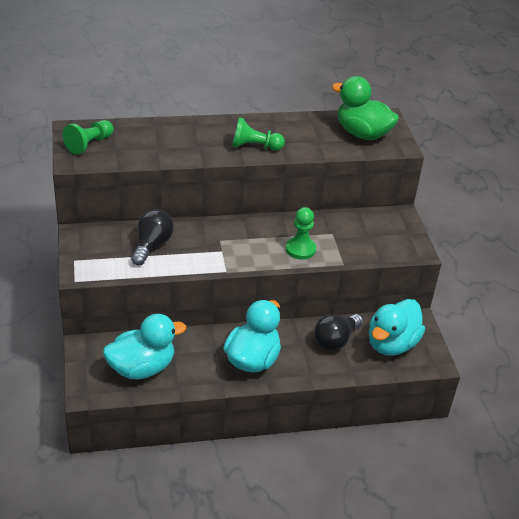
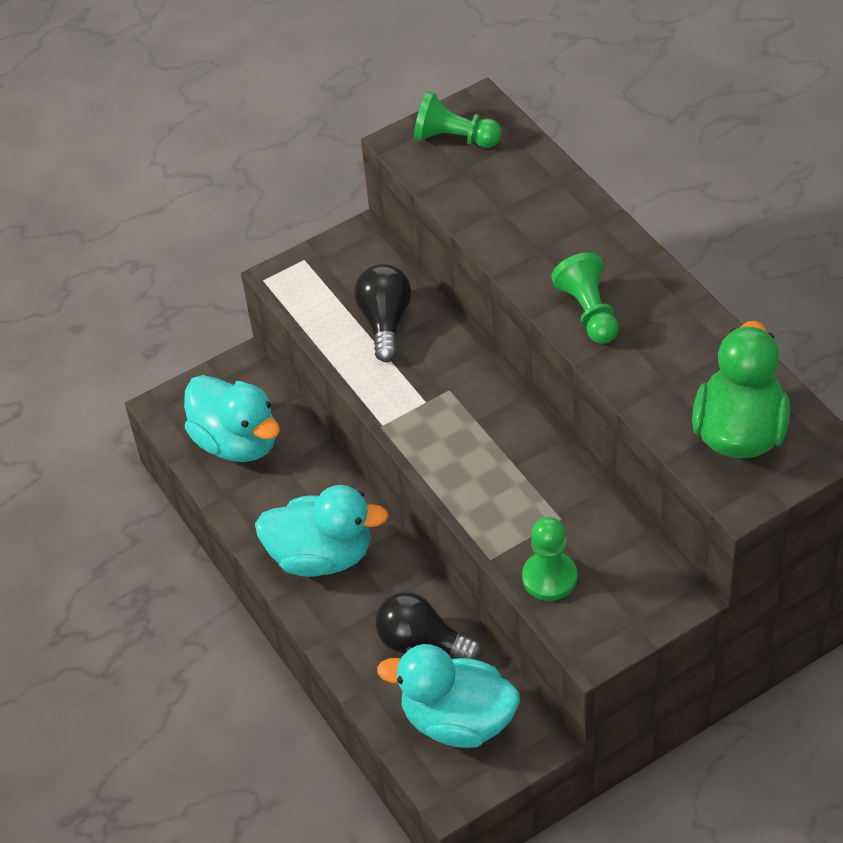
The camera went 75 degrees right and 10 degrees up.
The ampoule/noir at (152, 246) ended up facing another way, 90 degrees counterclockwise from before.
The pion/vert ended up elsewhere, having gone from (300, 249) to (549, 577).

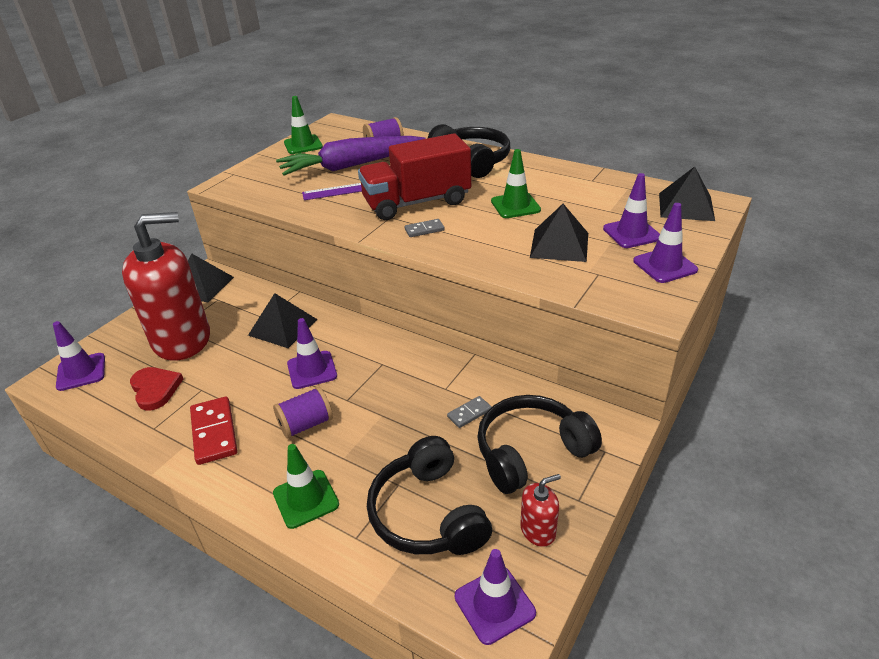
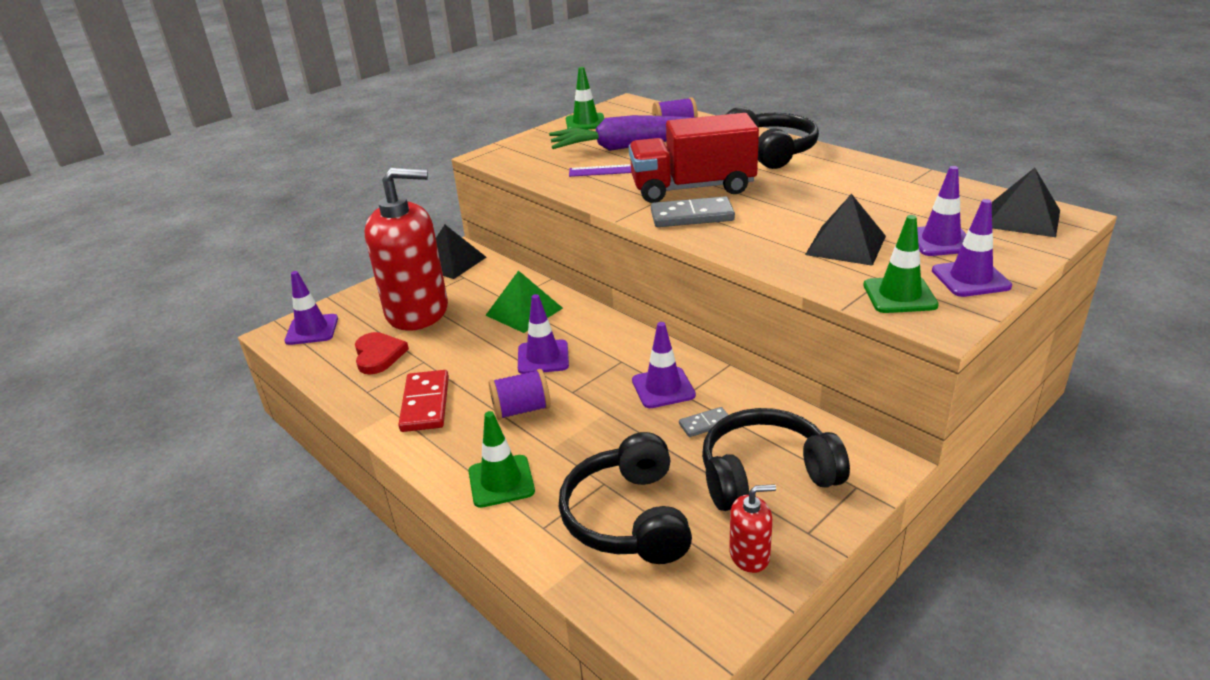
The camera went 15 degrees right and 5 degrees down.
What was the pyramide/noir at (282, 327) turned into the pyramide/vert at (524, 311).
The cône de chantier/violet ended up elsewhere, having gone from (494, 604) to (663, 388).
The size of the domino/gris at (424, 230) changed by a factor of 1.86.
The cône de chantier/vert ended up elsewhere, having gone from (515, 206) to (899, 295).

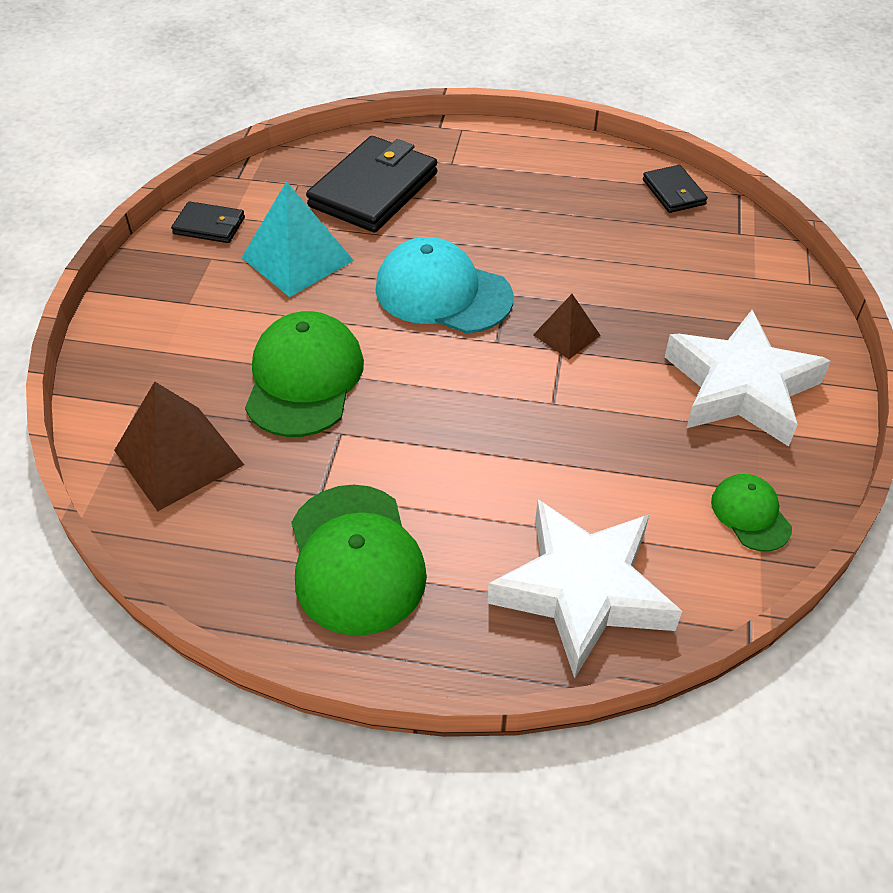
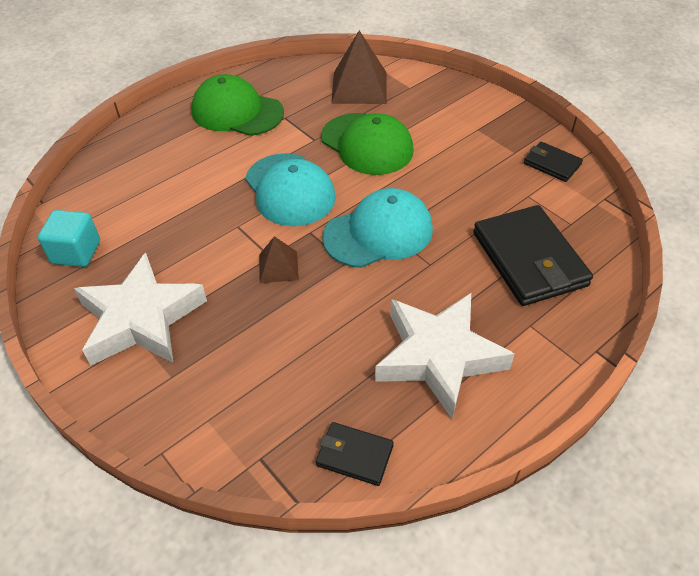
The camera went 130 degrees right and 0 degrees up.
Where the casquette/vert stood at (750, 514), the cube/turquoise came to stand at (76, 252).
The second view gained the casquette/turquoise at (290, 190).
The étoile/blanc ended up elsewhere, having gone from (583, 591) to (438, 357).
The portefeuille/noir at (209, 226) ended up facing another way, 75 degrees clockwise from before.
The second view lost the pyramide/turquoise at (297, 258).

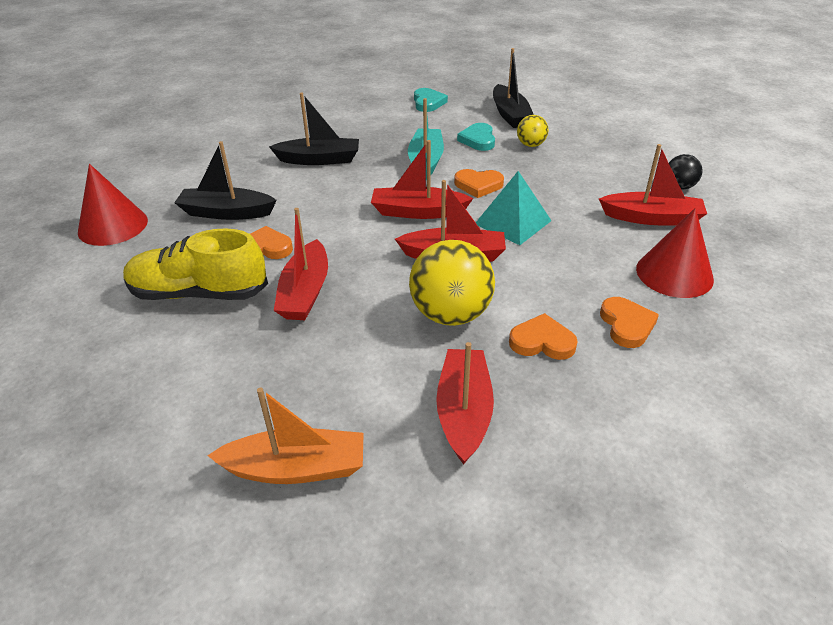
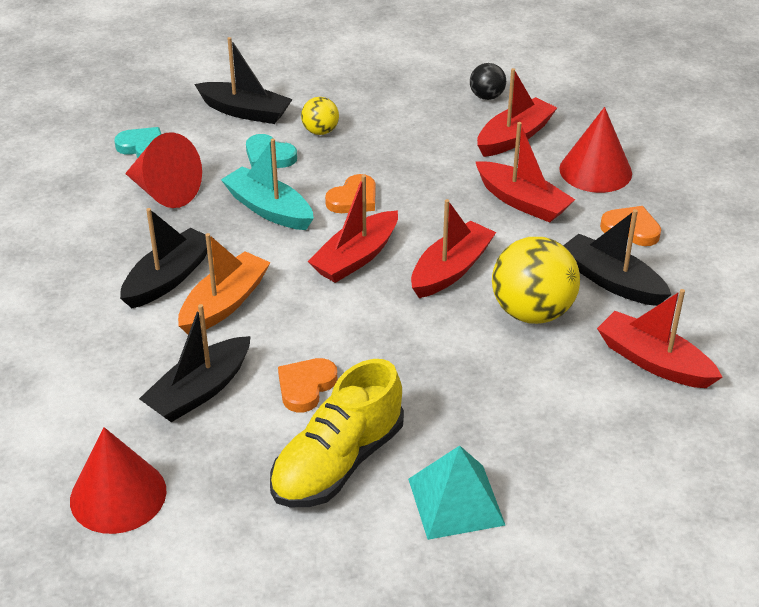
The camera went 55 degrees left and 0 degrees up.
The second view gained the cône/rouge at (164, 192).
The bateau/orange ended up elsewhere, having gone from (296, 468) to (224, 304).
The pyramide/turquoise ended up elsewhere, having gone from (513, 222) to (456, 501).
The bateau/rouge ended up elsewhere, having gone from (305, 292) to (522, 202).
Where the cœur/orange stood at (542, 342), the bateau/noir came to stand at (611, 281).

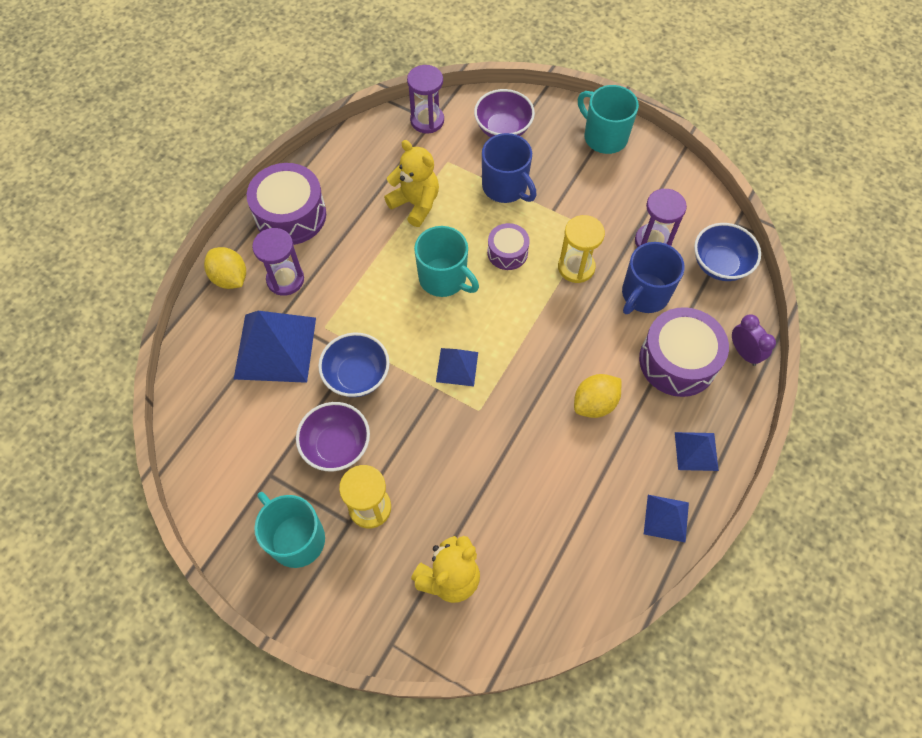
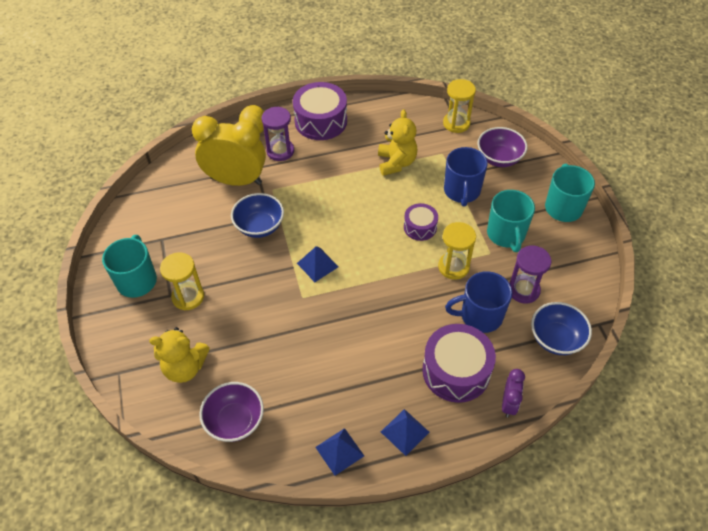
The camera went 45 degrees right and 10 degrees down.
Where the pyramide/bleu stood at (275, 348), the réveil/jaune came to stand at (236, 180).
The bol/violet ended up elsewhere, having gone from (337, 446) to (235, 421).
What was the sablier/violet at (427, 120) turned into the sablier/jaune at (456, 123).
The tasse/turquoise ended up elsewhere, having gone from (443, 278) to (506, 234).
The second view lost the citron/jaune at (594, 403).

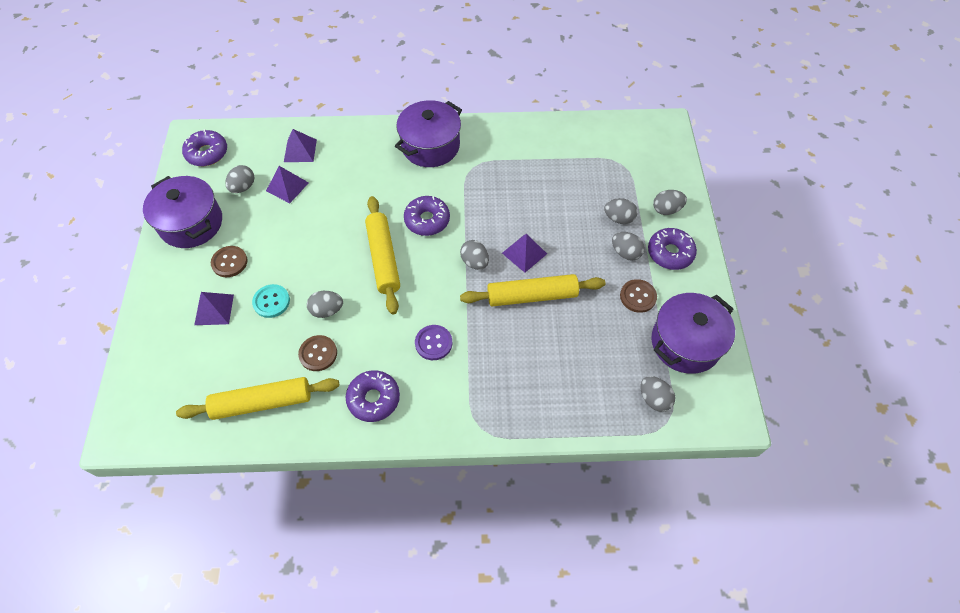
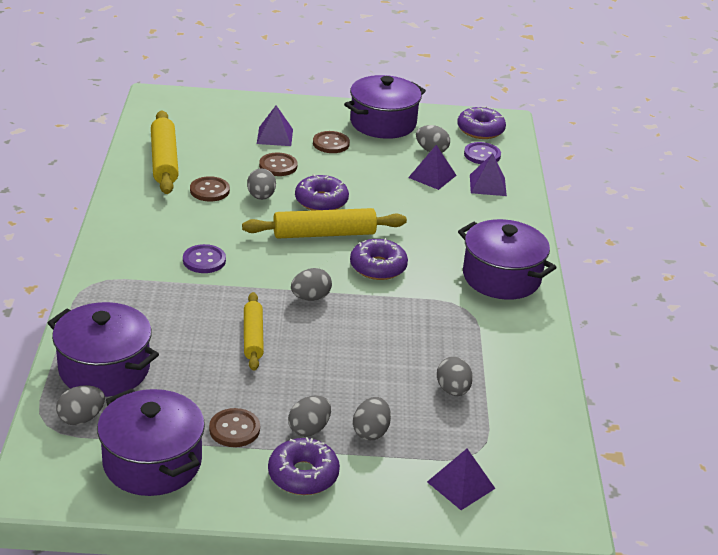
The camera went 90 degrees right and 25 degrees down.
The second view gained the marmite/violet at (104, 369).
The size of the rouleau à pâtisserie/jaune at (532, 296) changed by a factor of 0.65.
What was the bouton/turquoise at (271, 302) turned into the bouton/marron at (278, 166).
The beignet/violet ended up elsewhere, having gone from (374, 399) to (321, 201).
The pyramide/violet ended up elsewhere, having gone from (524, 253) to (461, 485).
The œuf/gris ended up elsewhere, having gone from (666, 209) to (453, 390).
The second view gained the bouton/violet at (482, 155).

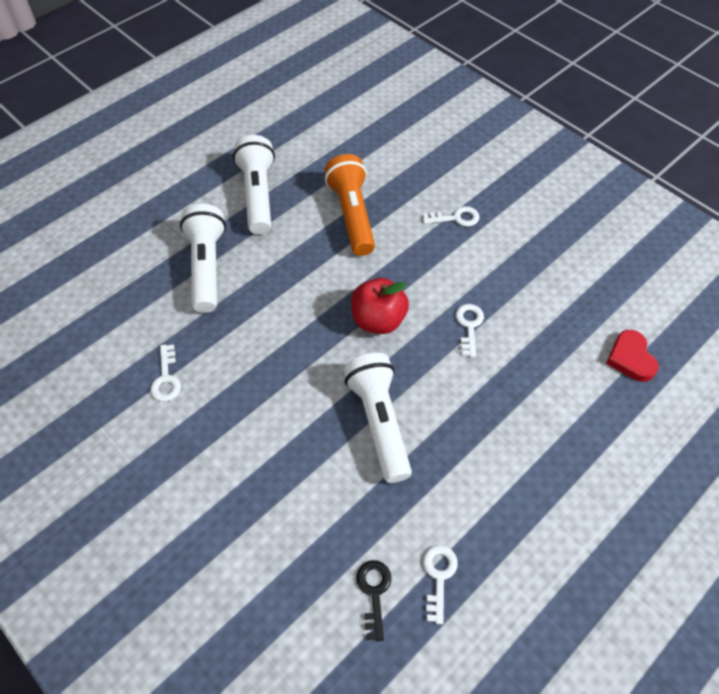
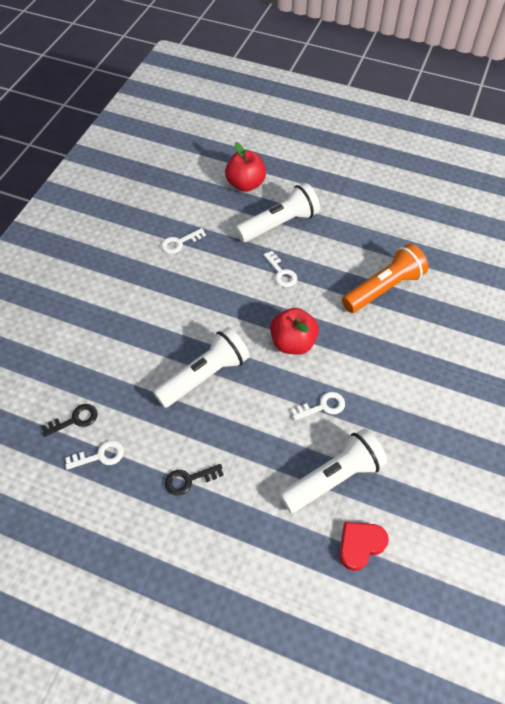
The camera went 65 degrees right and 0 degrees up.
The second view gained the clé/noir at (189, 480).
The second view gained the pomme/rouge at (245, 184).
The clé/blanc ended up elsewhere, having gone from (455, 218) to (281, 273).
The lampe de poche/blanc ended up elsewhere, having gone from (258, 195) to (333, 478).

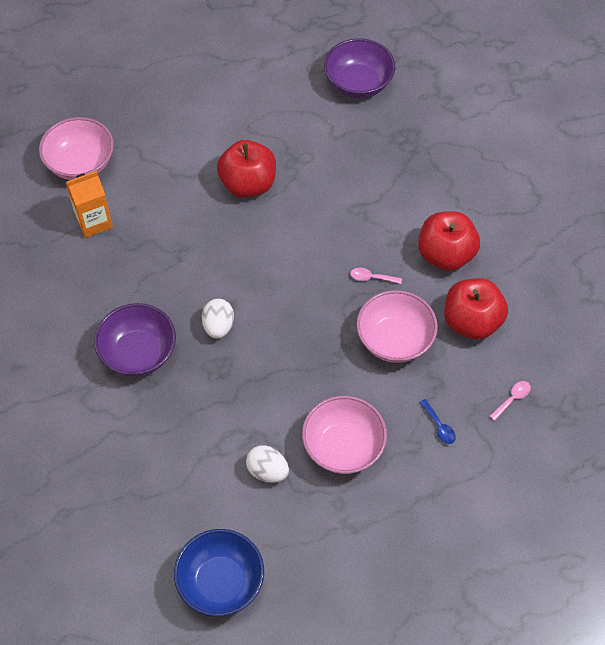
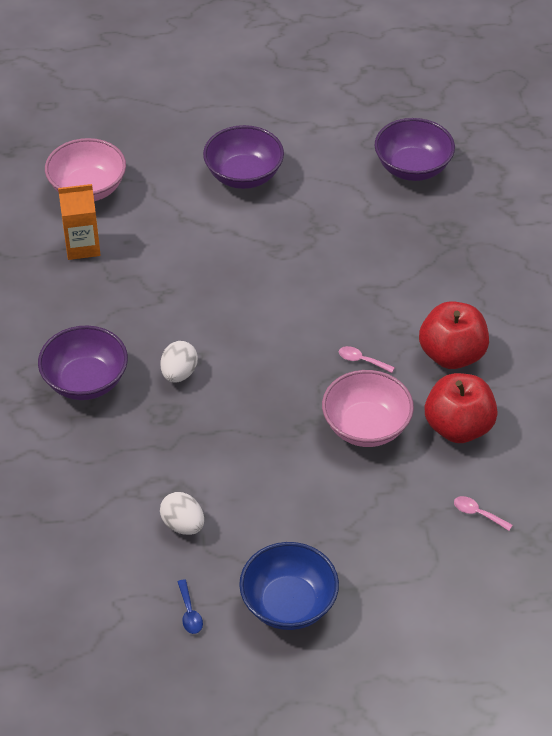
The camera went 15 degrees right and 10 degrees down.
The cuillère/bleu ended up elsewhere, having gone from (439, 426) to (189, 613).
The second view gained the bol/violet at (244, 175).
The bol/bleu ended up elsewhere, having gone from (221, 582) to (288, 603).
The cuillère/rose at (512, 399) ended up facing another way, 120 degrees counterclockwise from before.
The second view lost the pomme/rouge at (248, 184).
The second view lost the bol/rose at (343, 447).

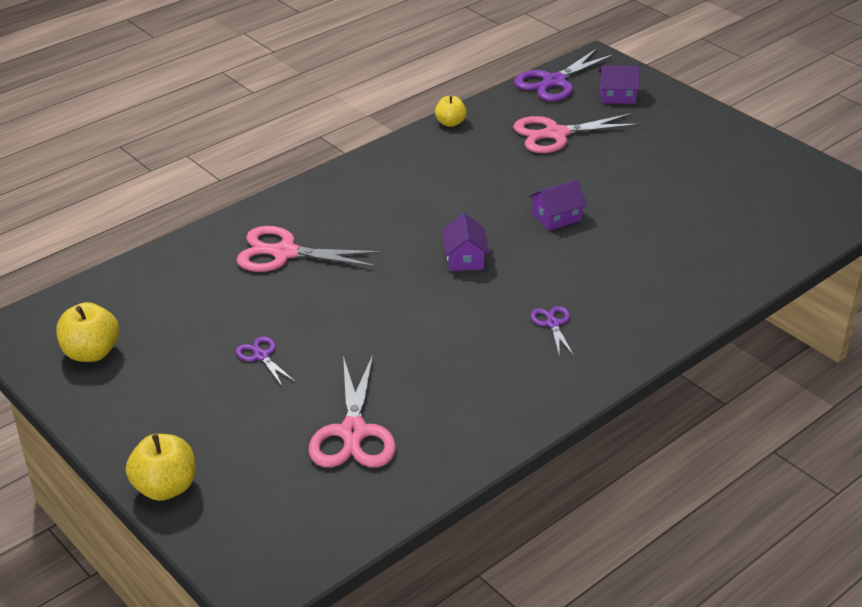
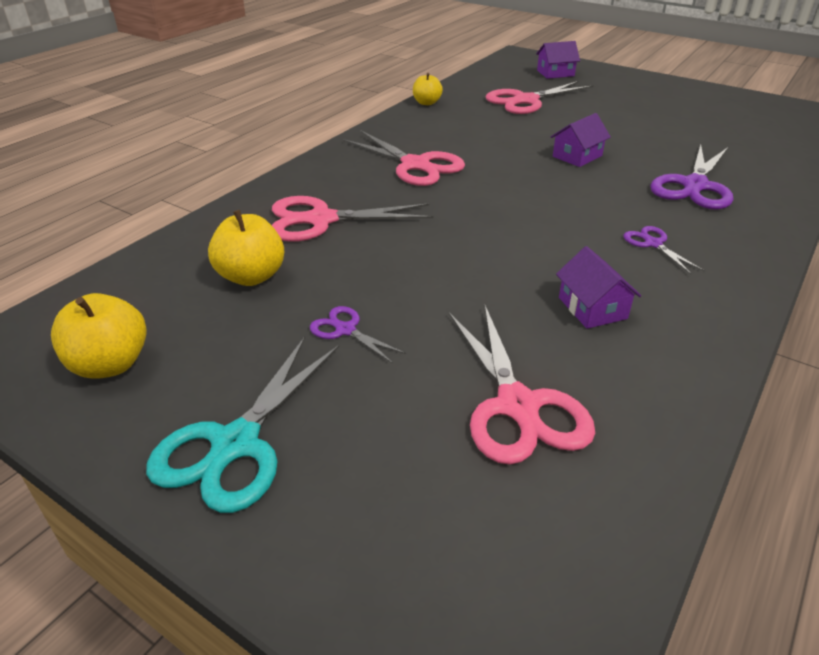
The camera went 15 degrees left and 0 degrees up.
The second view gained the ciseaux/turquoise at (236, 444).
The pomme/jaune ended up elsewhere, having gone from (165, 487) to (251, 276).
The second view gained the ciseaux/rose at (415, 165).
The maison/violet ended up elsewhere, having gone from (465, 258) to (592, 308).
The ciseaux/violet ended up elsewhere, having gone from (554, 82) to (694, 186).

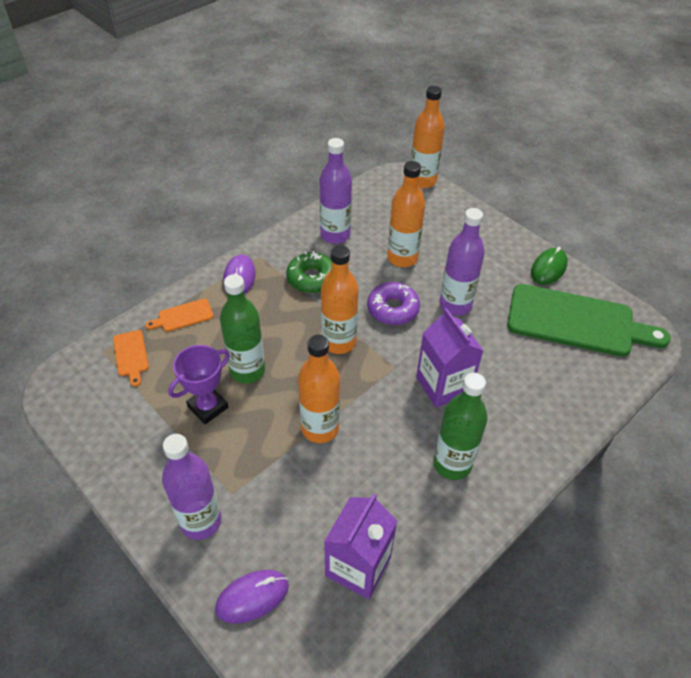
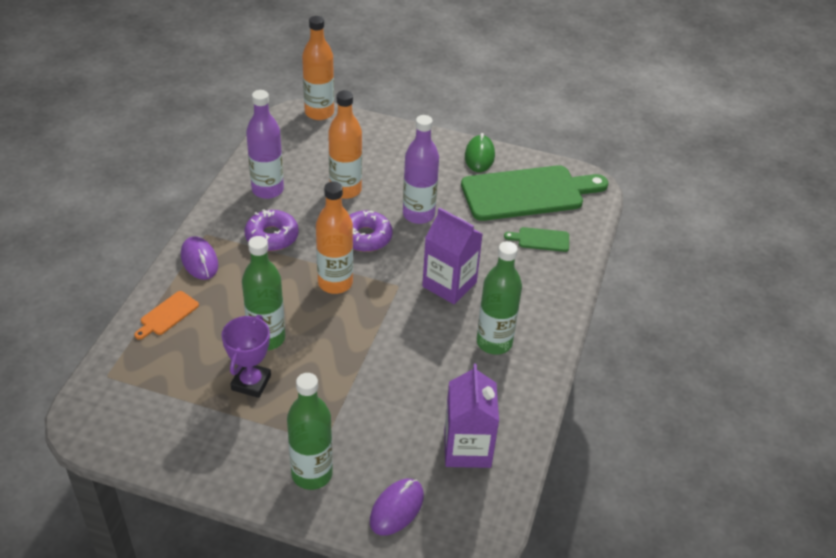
The camera went 30 degrees left and 5 degrees down.
What was the beignet/vert at (312, 278) turned into the beignet/violet at (272, 236).
What was the bouteille/violet at (201, 521) turned into the bouteille/vert at (312, 474).
The second view gained the planche à découper/vert at (540, 239).
The second view lost the planche à découper/orange at (131, 355).
The second view lost the bouteille/orange at (320, 428).

